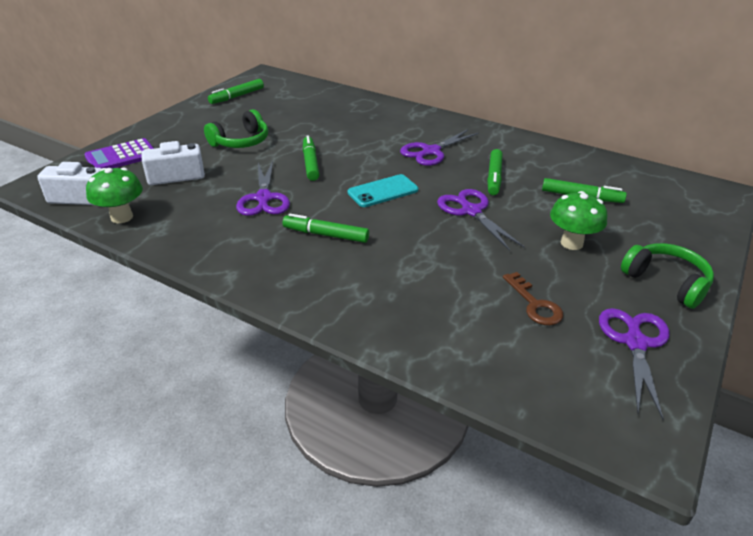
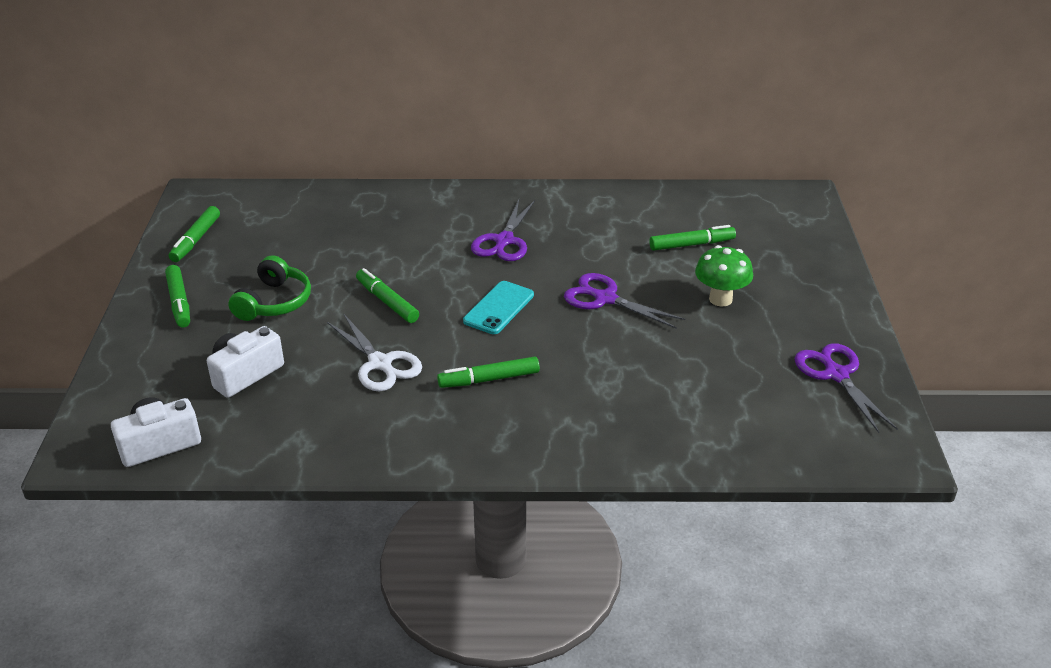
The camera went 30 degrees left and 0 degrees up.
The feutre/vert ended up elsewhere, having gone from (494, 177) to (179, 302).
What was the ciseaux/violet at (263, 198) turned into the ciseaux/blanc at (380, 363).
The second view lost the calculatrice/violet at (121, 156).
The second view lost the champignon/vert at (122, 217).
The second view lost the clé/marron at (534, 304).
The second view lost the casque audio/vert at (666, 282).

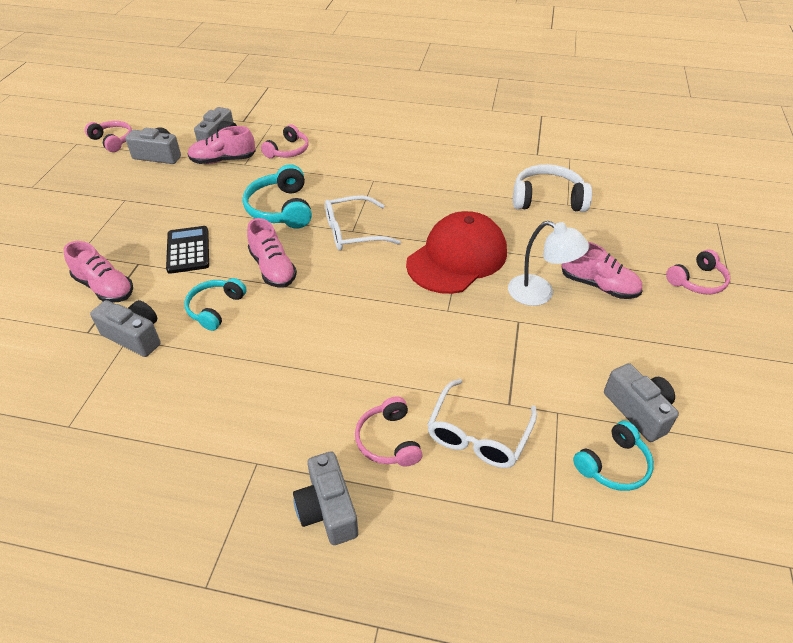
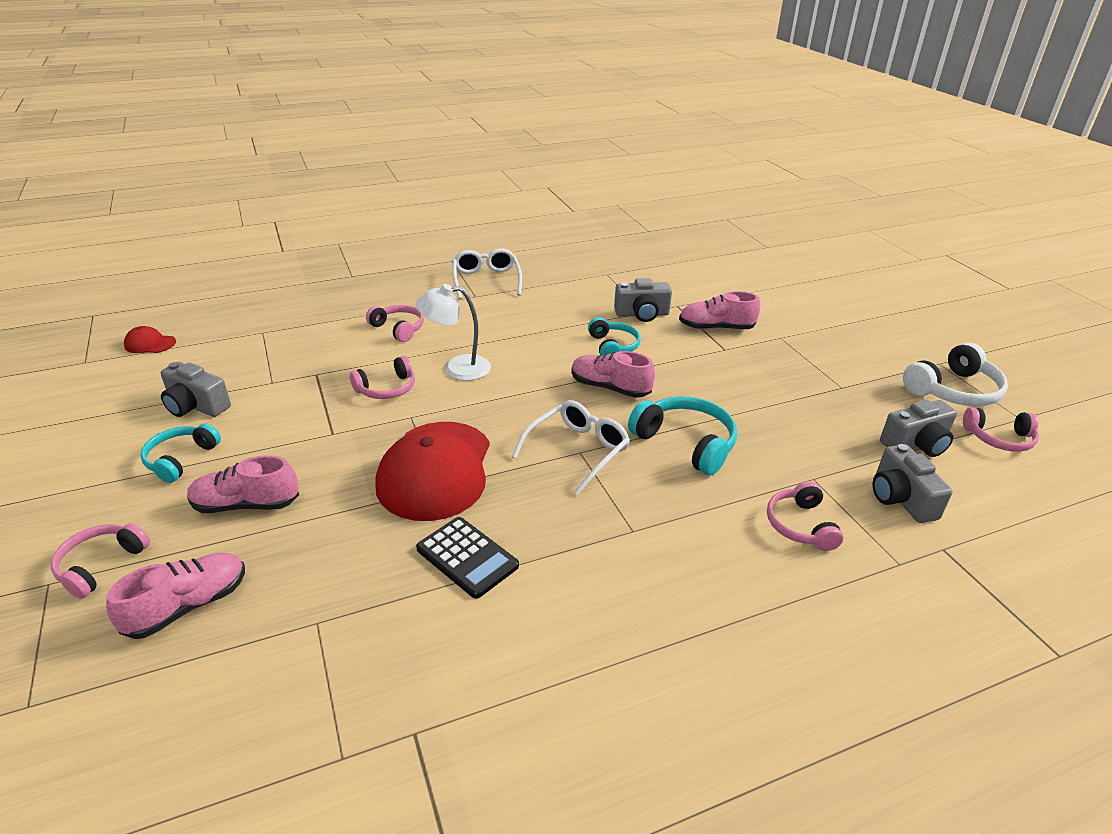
The camera went 145 degrees right and 10 degrees down.
The chaussure/rose ended up elsewhere, having gone from (223, 160) to (188, 606).
The second view gained the casquette/rouge at (150, 344).
The casque audio/turquoise ended up elsewhere, having gone from (613, 464) to (181, 459).
The second view gained the casque audio/rose at (387, 388).
The lampe/blanc ended up elsewhere, having gone from (539, 294) to (457, 368).
The calculatrice/noir ended up elsewhere, having gone from (188, 250) to (467, 557).
The lunettes/blanc ended up elsewhere, having gone from (478, 434) to (486, 280).
The casque audio/blanc ended up elsewhere, having gone from (547, 199) to (953, 390).
The second view lost the appareil photo/gris at (327, 509).

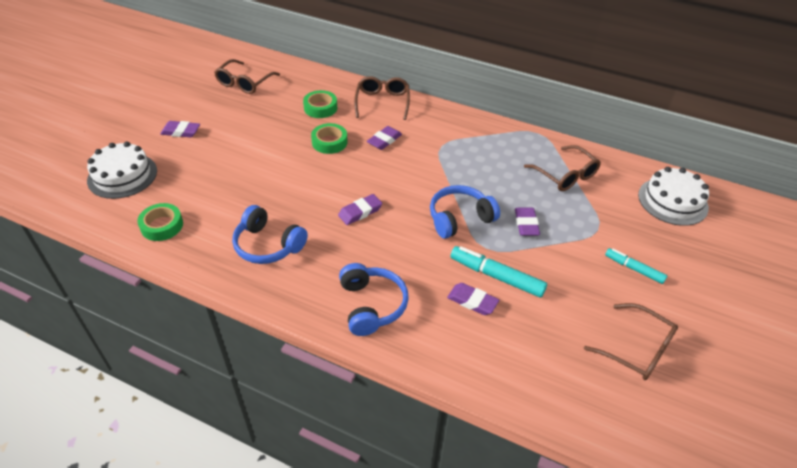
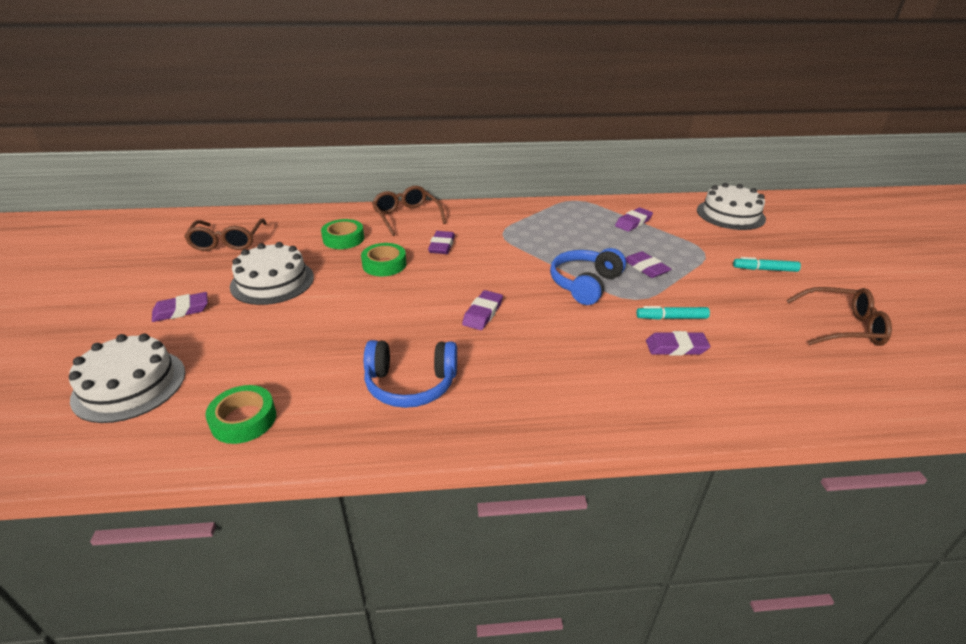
The camera went 30 degrees left and 10 degrees down.
The second view gained the gâteau/blanc at (272, 281).
Where the lunettes/marron stood at (565, 175), the gomme/violet came to stand at (633, 222).
The size of the feutre/turquoise at (496, 276) changed by a factor of 0.63.
The second view lost the casque audio/bleu at (371, 305).

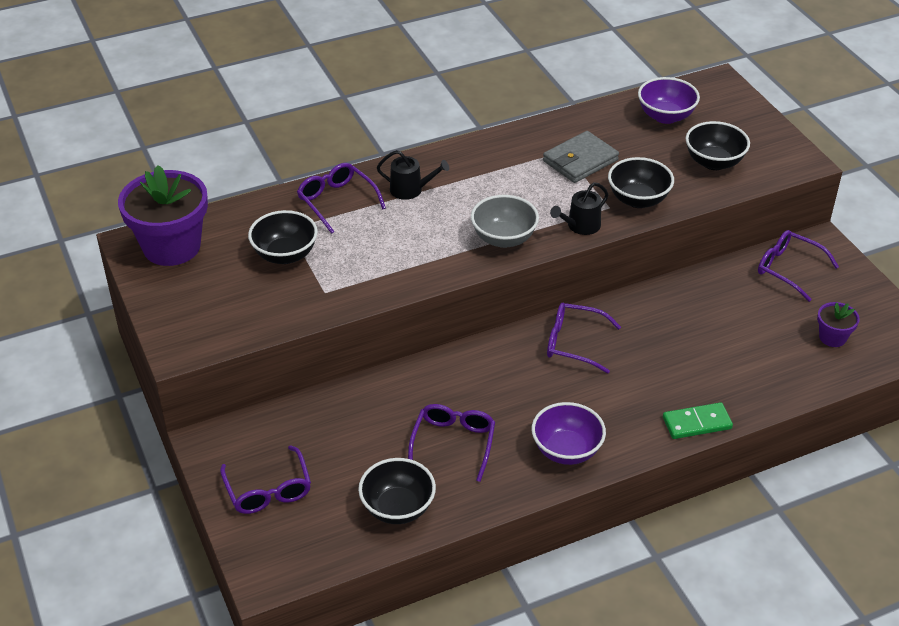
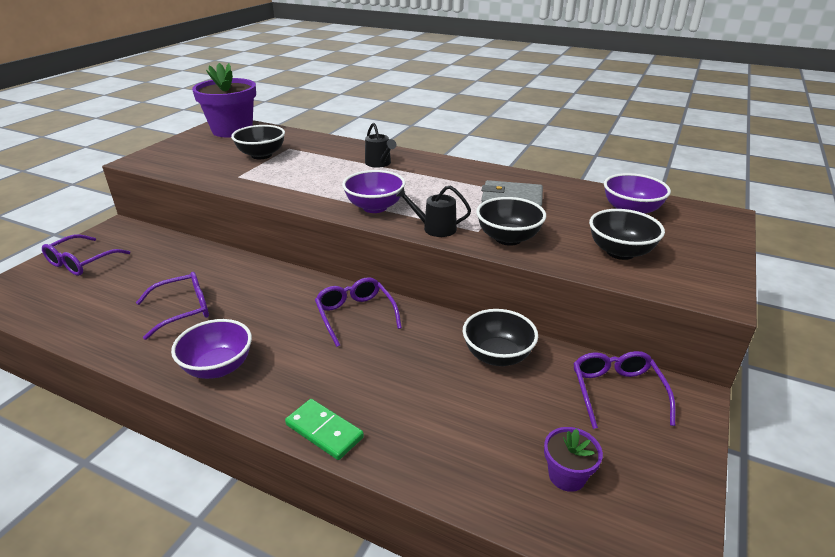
The camera went 50 degrees right and 10 degrees down.
What was the bol/gris at (504, 238) turned into the bol/violet at (375, 207).
The bol/noir ended up elsewhere, having gone from (398, 508) to (497, 356).
The second view lost the lunettes/violet at (337, 201).

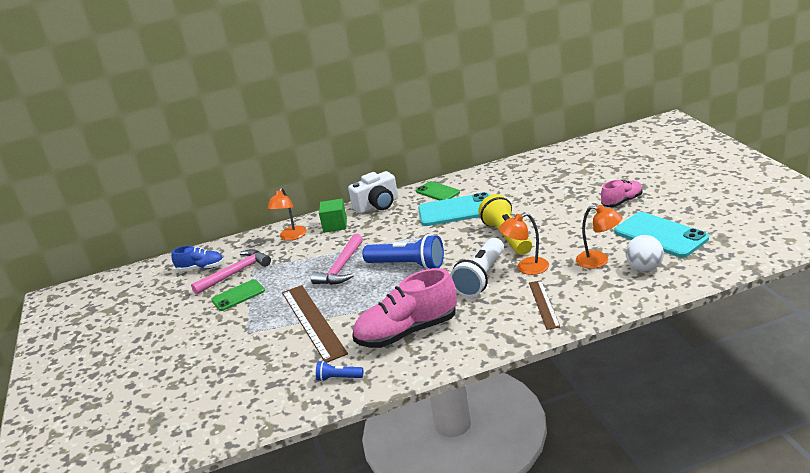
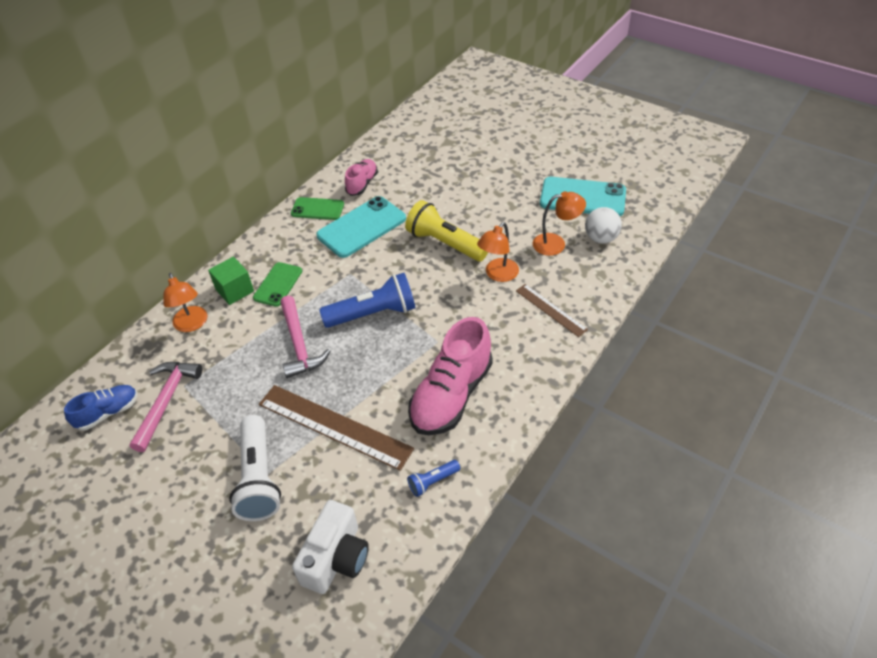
The camera went 40 degrees left and 20 degrees up.
The lampe de poche/blanc ended up elsewhere, having gone from (481, 278) to (259, 478).
The téléphone/vert ended up elsewhere, having gone from (238, 295) to (278, 284).
The appareil photo/blanc ended up elsewhere, having gone from (377, 205) to (336, 558).
The chaussure/rose ended up elsewhere, having gone from (622, 201) to (362, 184).

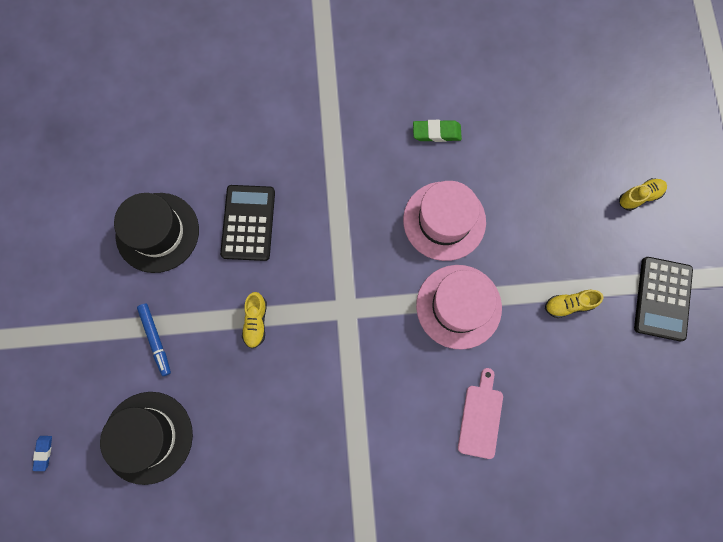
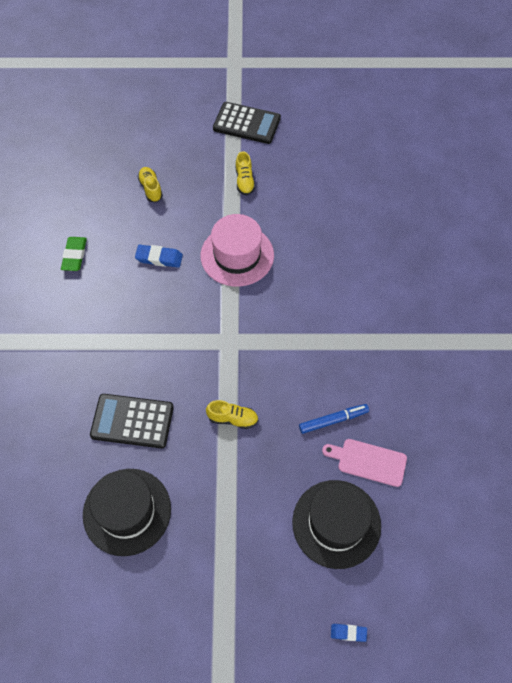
The camera went 85 degrees left and 15 degrees down.
Where the chapeau/rose stood at (444, 221), the gomme/bleu came to stand at (159, 258).
The chaussure/jaune ended up elsewhere, having gone from (639, 196) to (151, 188).
The feutre/bleu ended up elsewhere, having gone from (155, 340) to (333, 420).
The planche à découper/rose ended up elsewhere, having gone from (480, 417) to (368, 461).

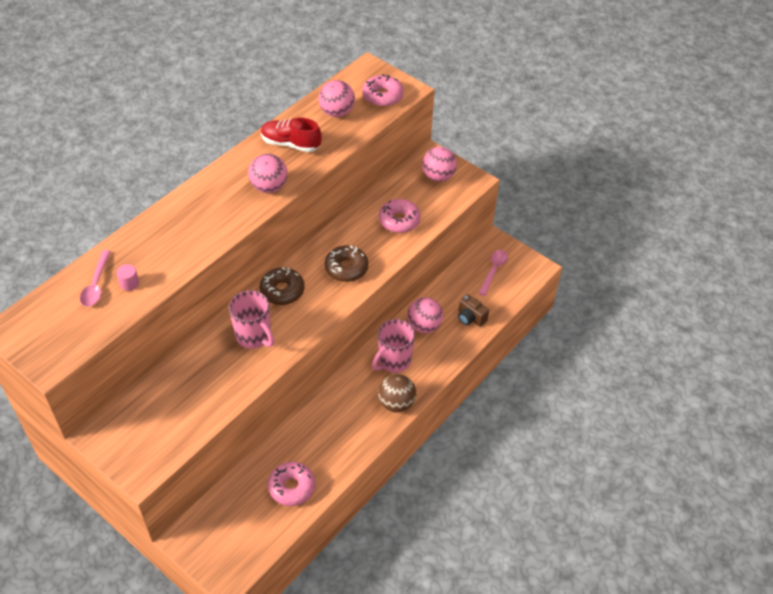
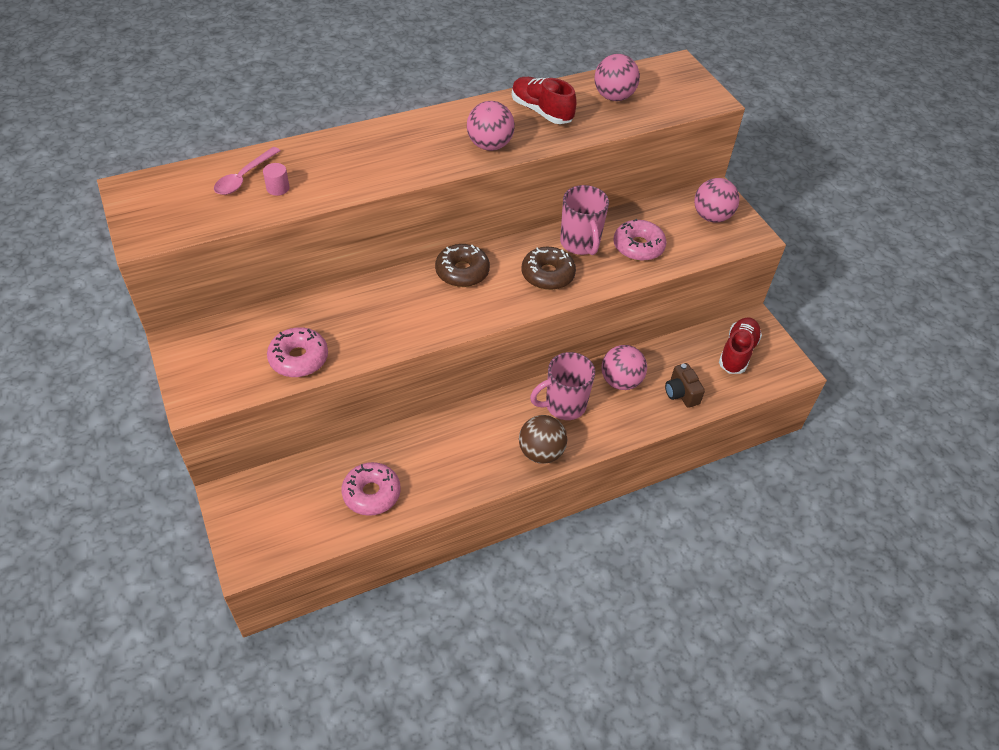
The camera went 25 degrees right and 0 degrees up.
The beignet/rose ended up elsewhere, having gone from (382, 96) to (299, 358).
The tasse/rose ended up elsewhere, having gone from (254, 336) to (580, 243).
Where the cuillère/rose stood at (493, 270), the chaussure/rouge came to stand at (737, 353).

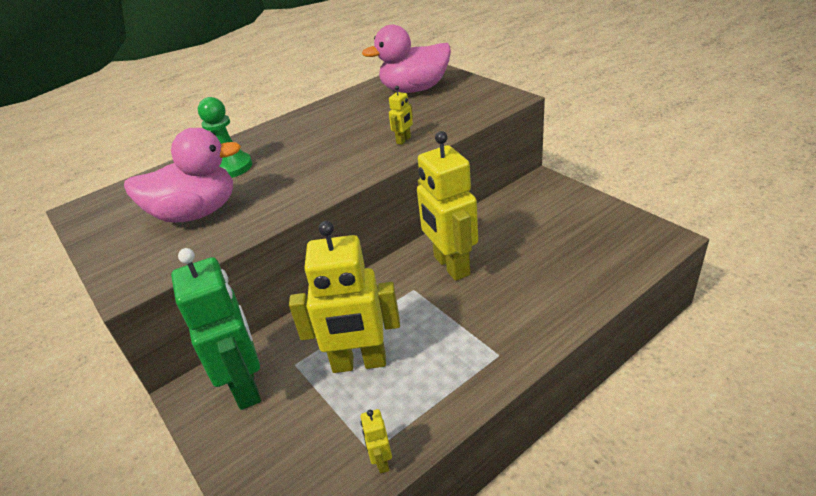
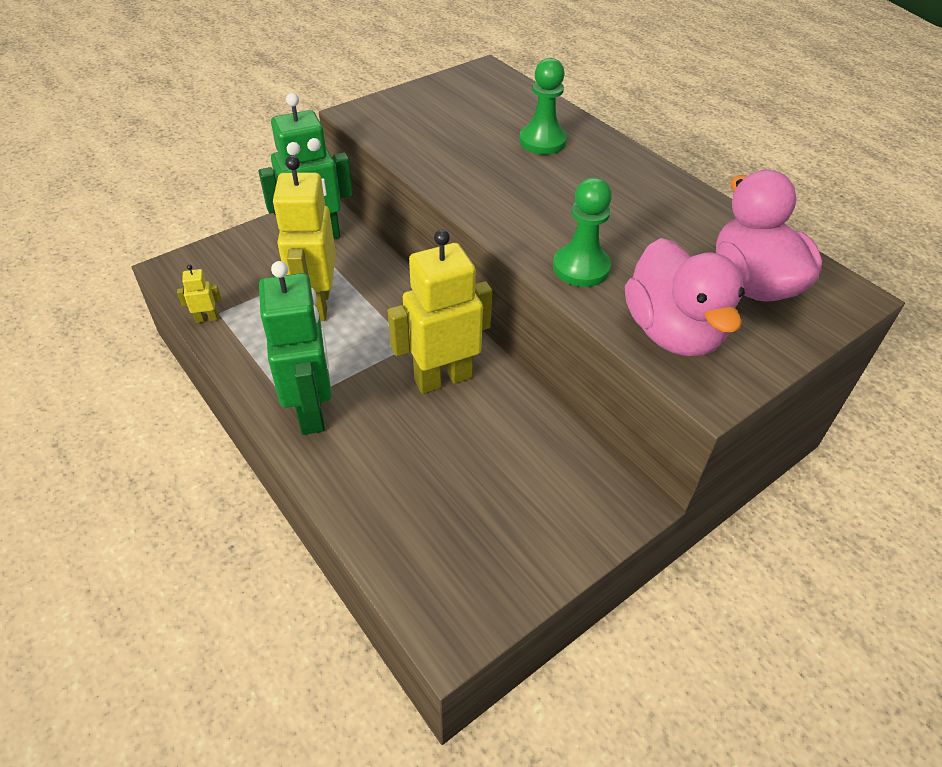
The camera went 85 degrees right and 10 degrees up.
The second view gained the robot/vert at (312, 411).
Where the robot/jaune stood at (403, 140), the pion/vert came to stand at (581, 268).
The canard/rose ended up elsewhere, having gone from (196, 213) to (672, 332).

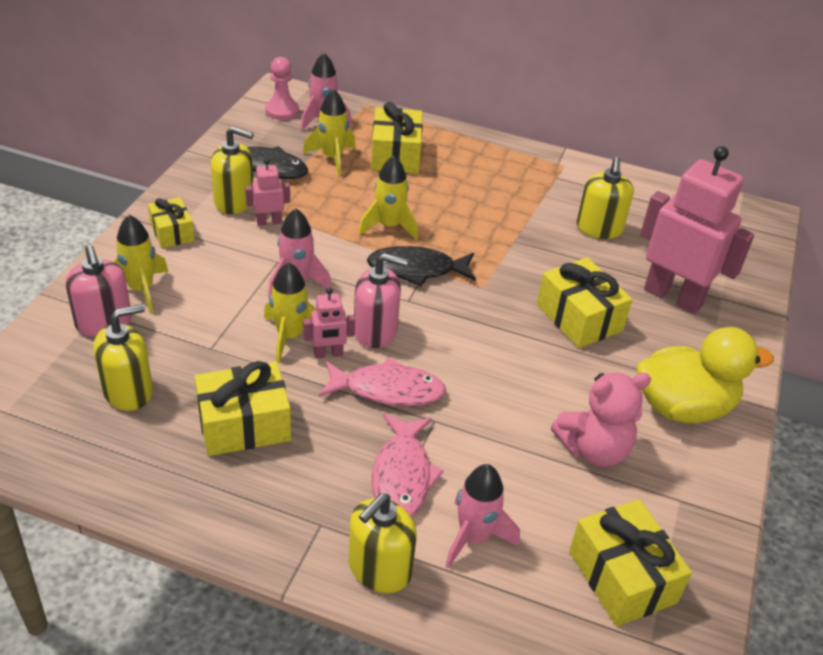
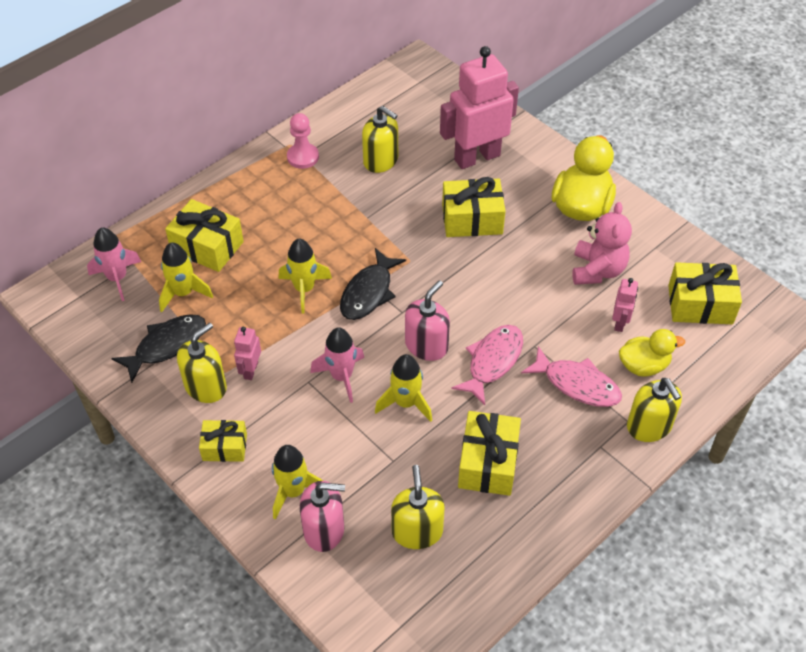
The camera went 60 degrees left and 10 degrees up.
The pion/rose ended up elsewhere, having gone from (282, 111) to (303, 157).
The robot/rose ended up elsewhere, having gone from (328, 354) to (620, 323).
Where the fusée/rose stood at (474, 537), the canard/jaune came to stand at (643, 365).

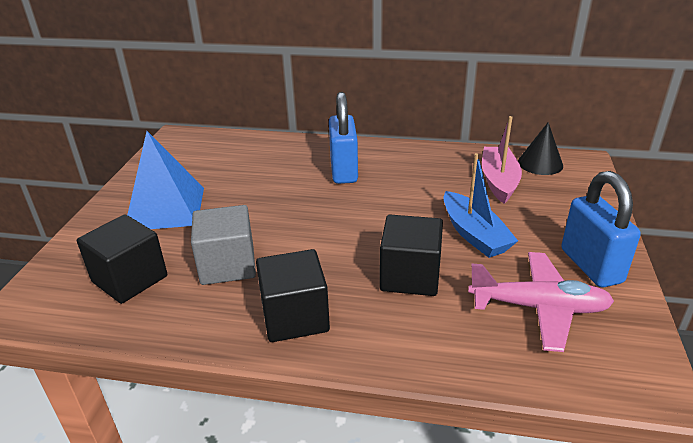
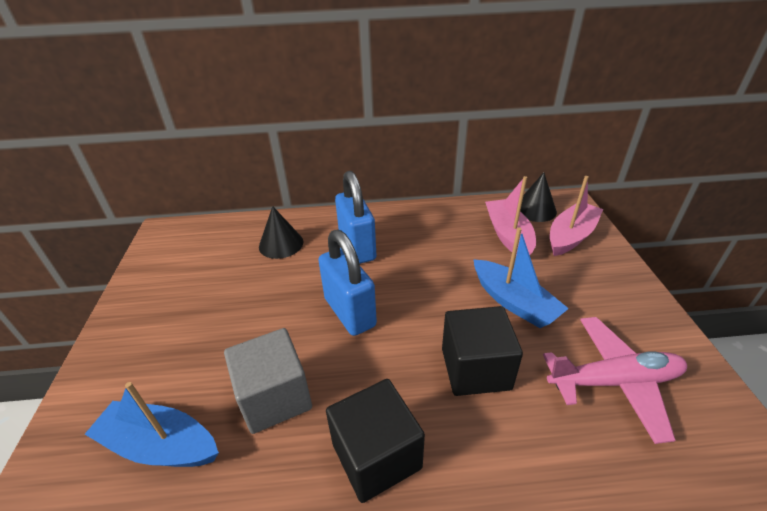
The camera went 15 degrees left and 5 degrees up.
Where the cube/noir stood at (130, 279), the bateau/bleu came to stand at (160, 445).
The second view gained the cône/noir at (281, 244).
The cadenas/bleu ended up elsewhere, having gone from (591, 266) to (350, 312).
The second view gained the bateau/rose at (571, 236).
The second view lost the pyramide/bleu at (165, 208).

